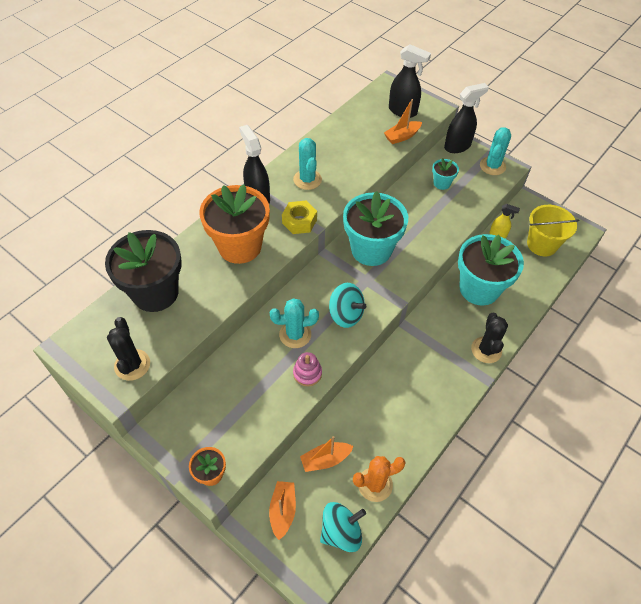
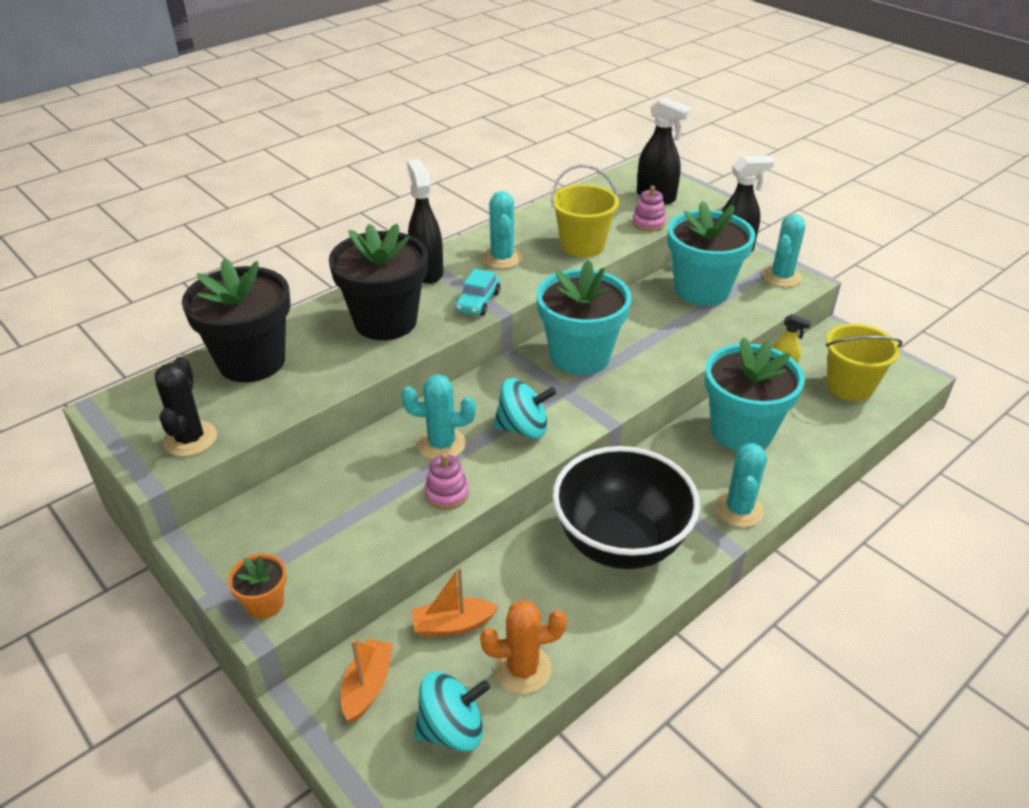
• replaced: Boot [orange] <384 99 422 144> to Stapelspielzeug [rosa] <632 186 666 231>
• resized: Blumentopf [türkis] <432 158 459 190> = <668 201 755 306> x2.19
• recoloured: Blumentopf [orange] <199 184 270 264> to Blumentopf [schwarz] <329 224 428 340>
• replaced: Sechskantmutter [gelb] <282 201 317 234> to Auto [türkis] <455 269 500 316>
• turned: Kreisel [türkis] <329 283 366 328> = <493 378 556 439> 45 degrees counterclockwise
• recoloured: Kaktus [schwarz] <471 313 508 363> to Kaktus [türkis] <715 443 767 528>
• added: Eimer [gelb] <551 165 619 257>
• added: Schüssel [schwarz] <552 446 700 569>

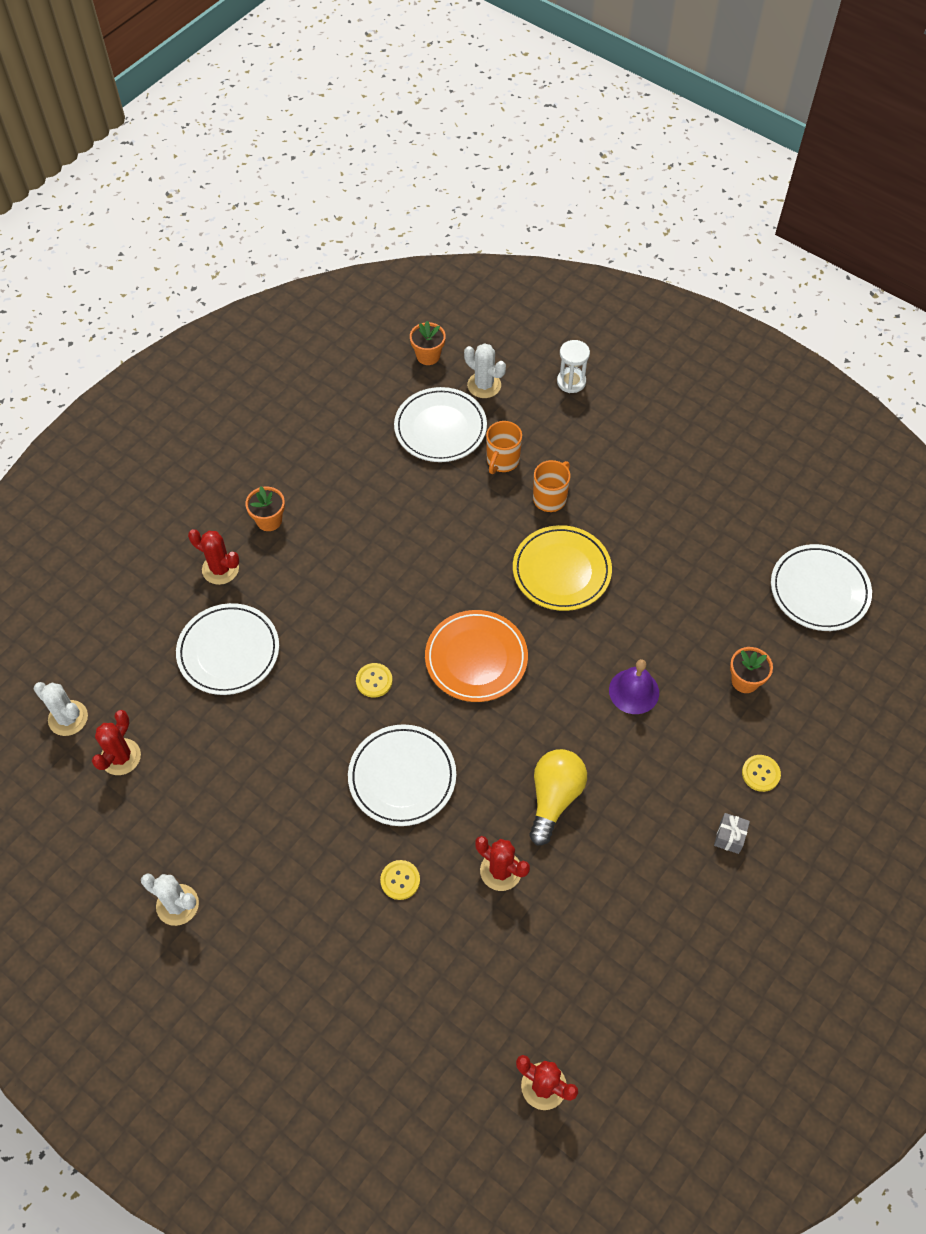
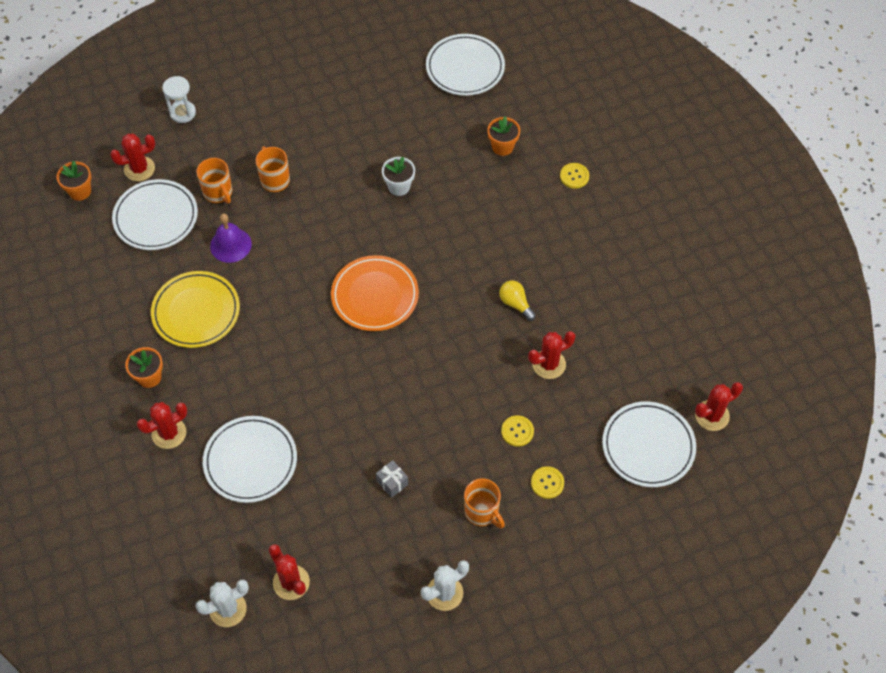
• recoloured: Kaktus [weiß] <464 343 506 398> to Kaktus [rot] <110 133 155 181>
• moved: Teller [gelb] <513 525 612 611> to <151 271 240 348>
• moved: Glocke [lila] <609 659 659 714> to <210 213 252 263>
• moved: Knopf [gelb] <356 663 393 698> to <531 466 564 499>
• moved: Teller [weiß] <348 724 456 826> to <602 401 696 487>
• resized: Glühbirne [gelb] <529 749 587 846> = <499 281 536 321> x0.60
• moved: Geschenk [grau] <714 813 750 854> to <376 460 408 498>
• added: Blumentopf [weiß] <382 157 415 196>
• added: Tasse [orange] <464 478 505 528>

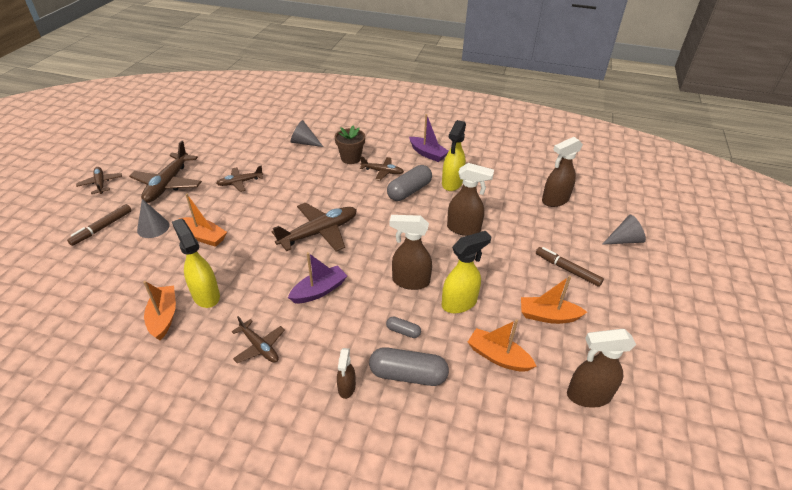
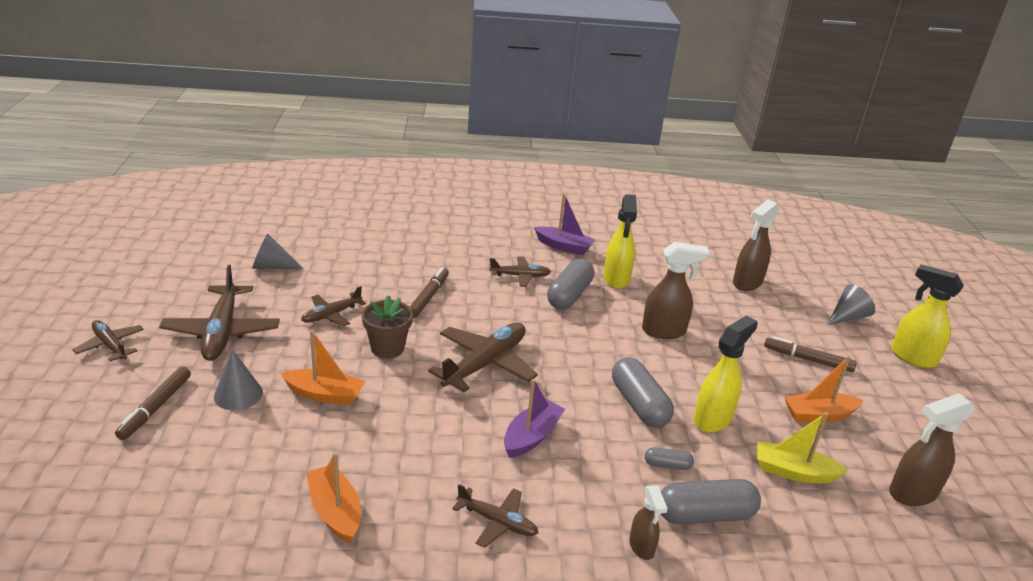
• moved: Kegel [grau] <290 120 323 147> to <252 233 304 269>
• moved: Blumentopf [braun] <335 125 365 164> to <362 295 413 359>
• replaced: Sprühflasche [braun] <389 215 432 290> to Kapsel [grau] <612 357 674 427>
• moved: Sprühflasche [gelb] <172 218 220 308> to <891 264 964 368>
• recoloured: Boot [orange] <468 319 536 372> to Boot [gelb] <757 412 848 483>
• added: Filzstift [braun] <410 267 449 318>

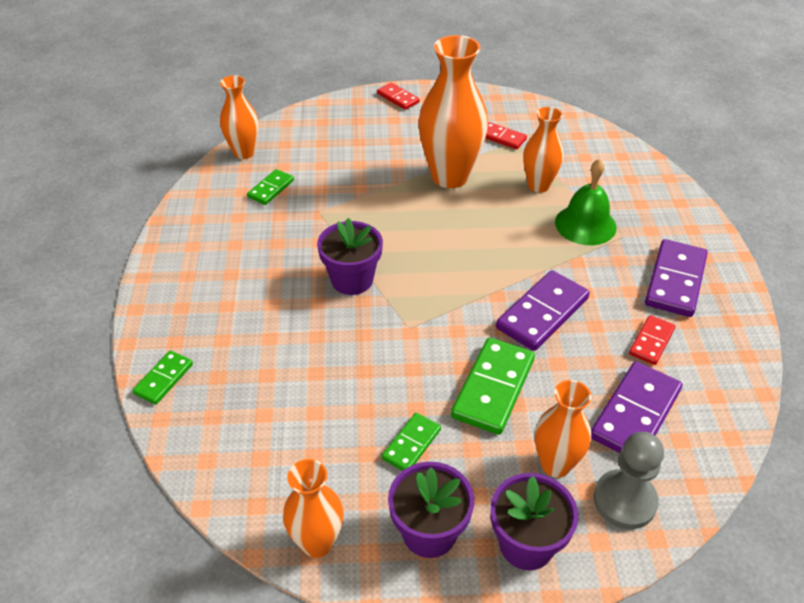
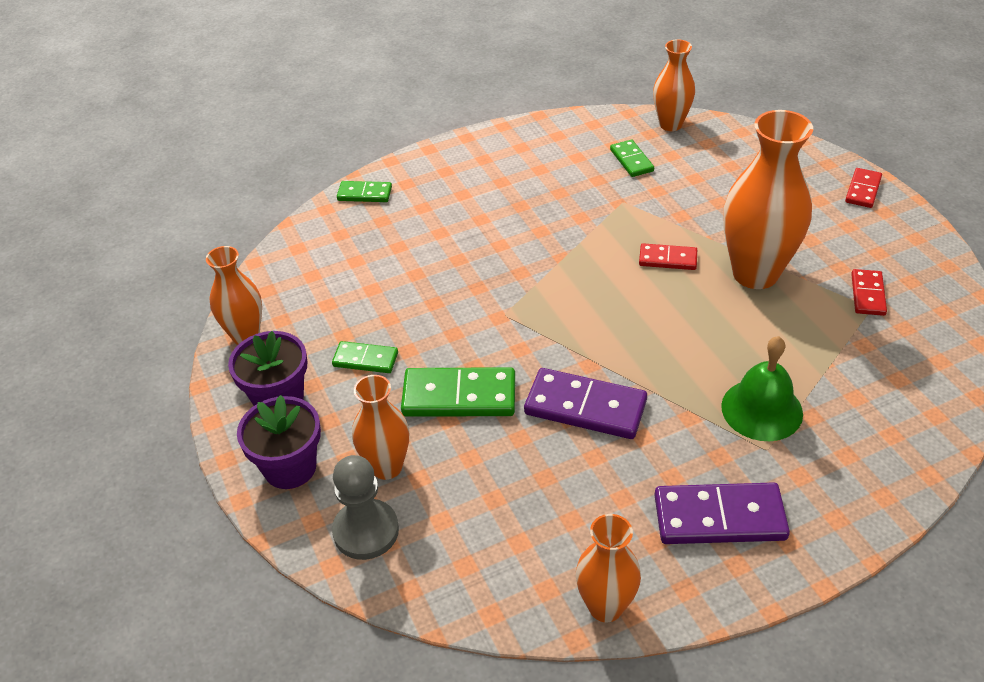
• moved: Vase [orange] <523 107 564 193> to <576 514 641 622>
• turned: Dominostein [grün] <247 169 294 205> = <610 140 654 177> 60 degrees clockwise
• removed: Blumentopf [lila] <317 218 383 295>
• moved: Dominostein [rot] <629 315 675 365> to <639 243 697 270>
• removed: Dominostein [lila] <591 361 682 453>

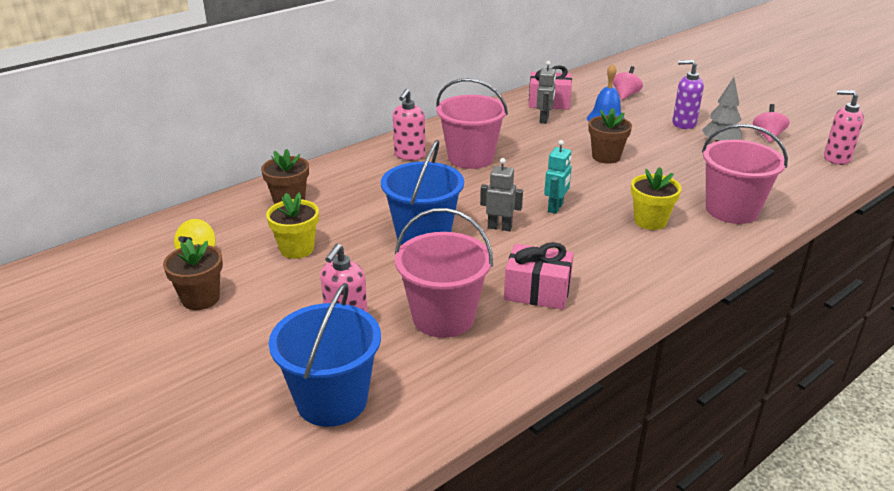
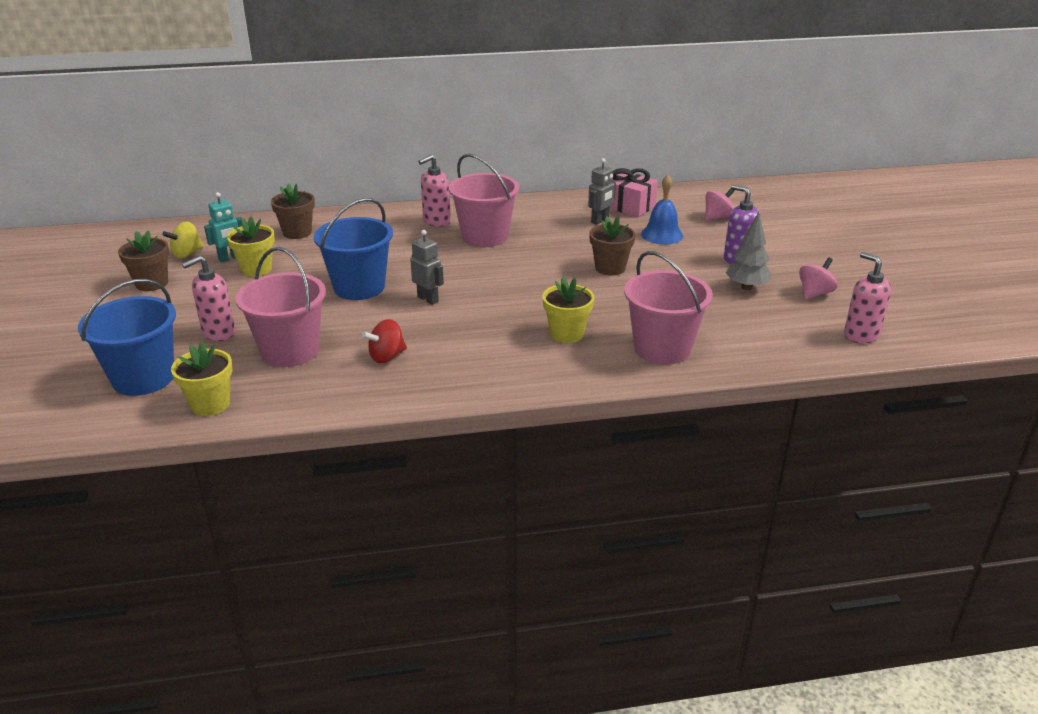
• moved: Roboter [türkis] <544 140 572 214> to <204 192 242 262>
• replaced: Geschenk [rosa] <504 242 574 309> to Kreisel [rot] <362 319 407 363>
• added: Blumentopf [gelb] <171 341 233 416>

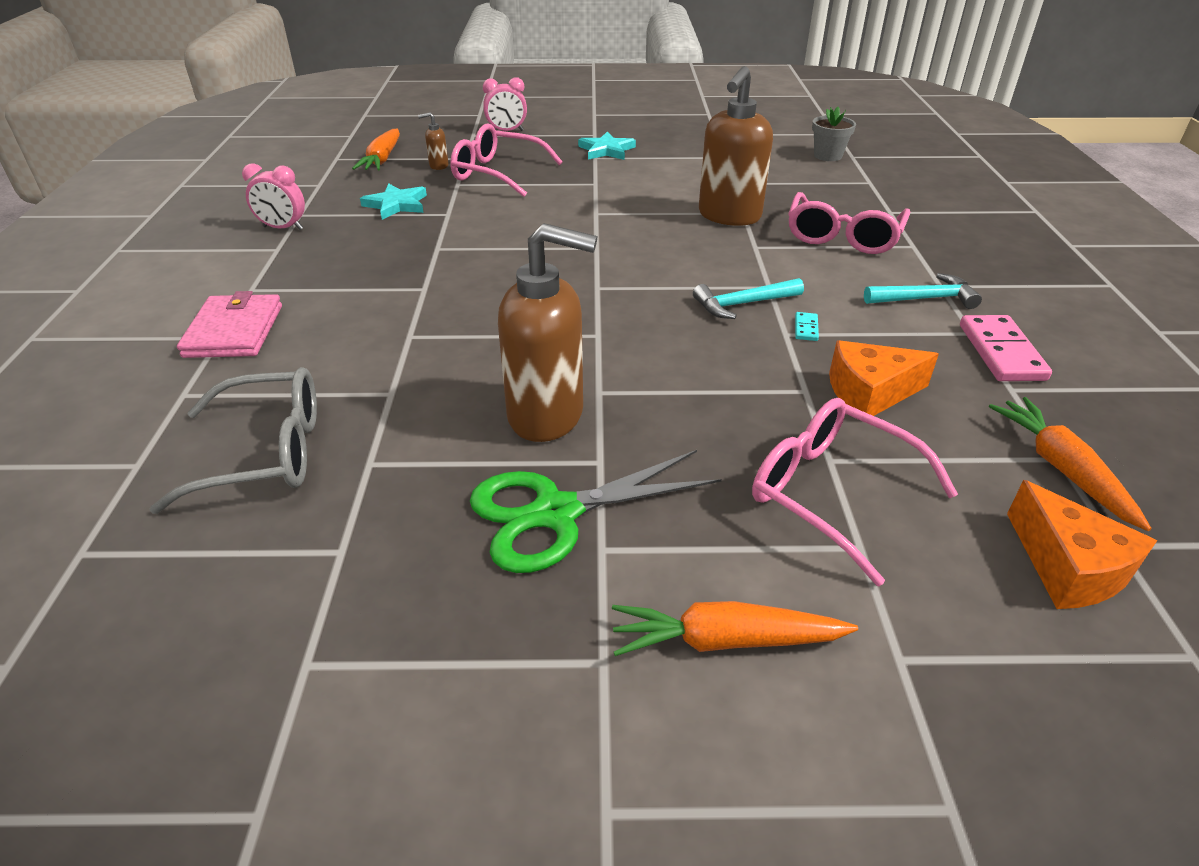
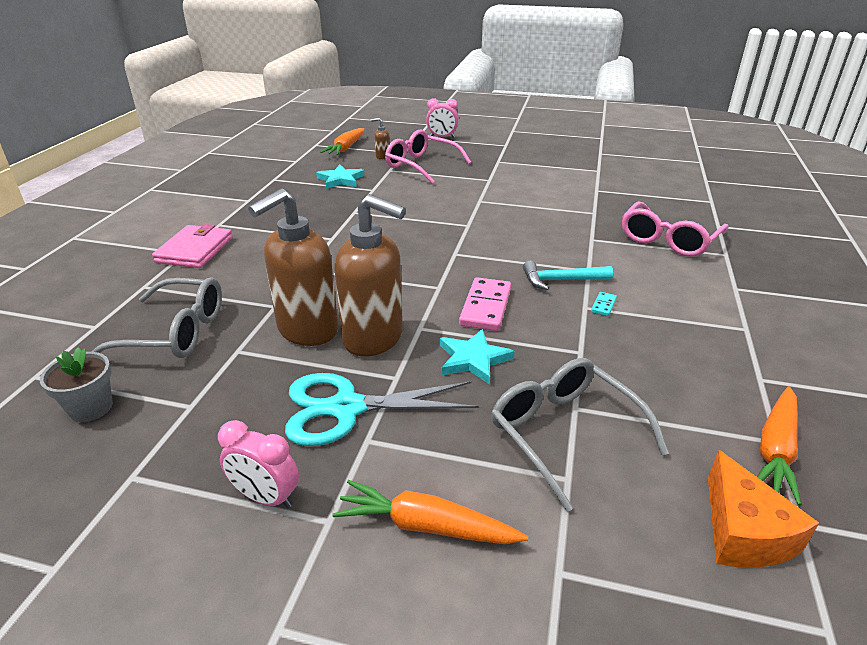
• moved: Seifenspender [braun] <699 66 773 226> to <248 188 338 346>
• moved: Blumentopf [grau] <812 107 856 161> to <40 347 113 422>
• moved: Stern [türkis] <578 132 636 160> to <440 329 515 385>
• moved: Wecker [rosa] <242 164 305 230> to <218 420 299 508>
• removed: Hammer [türkis] <864 273 982 309>
• moved: Dominostein [rosa] <960 315 1052 381> to <459 277 511 331>
• removed: Käse [orange] <829 340 939 416>
• turned: Karotte [orange] <989 397 1152 531> = <757 387 802 505> 150 degrees counterclockwise
• recoloured: Brille [rosa] <752 398 958 587> to Brille [grau] <491 358 669 512>
• recoloured: Schere [grün] <470 450 722 573> to Schere [türkis] <285 373 479 446>

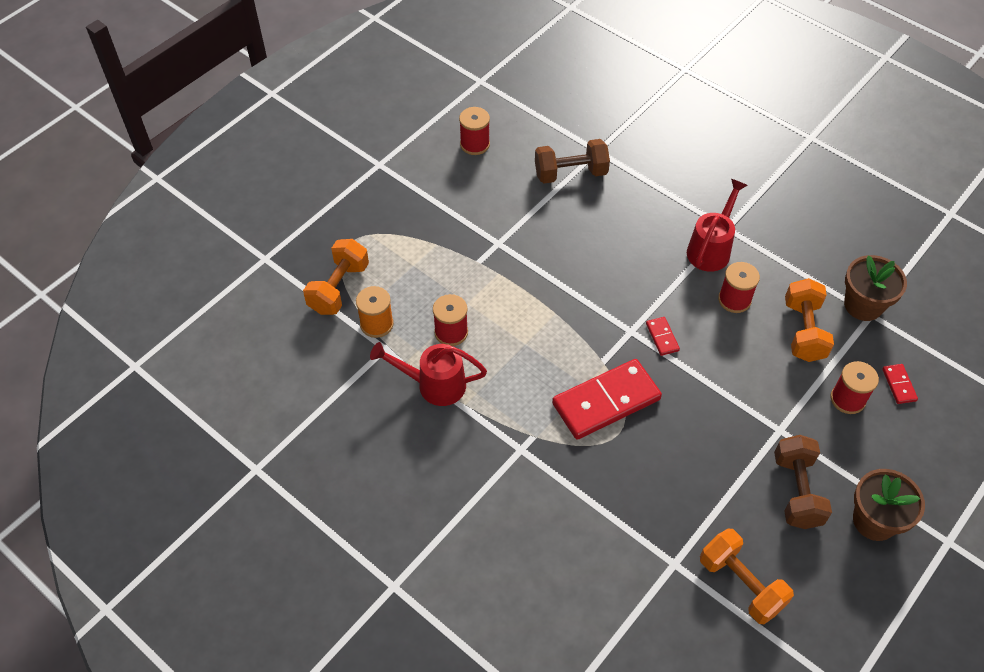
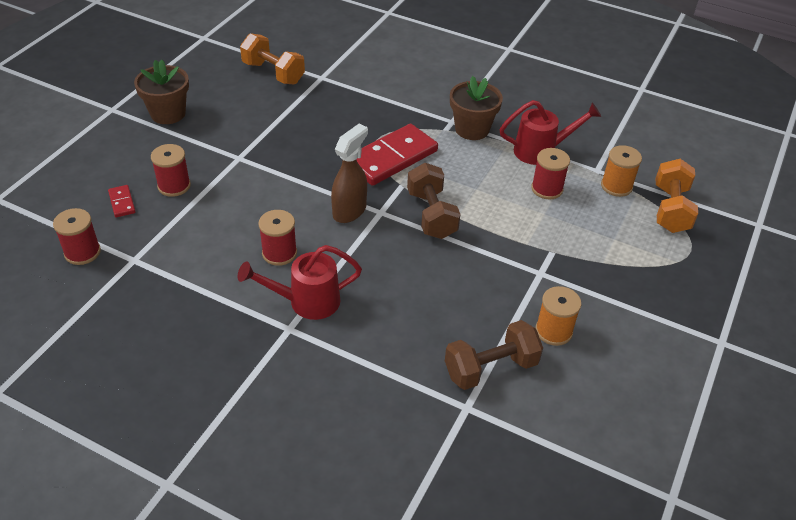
• moved: Garnrolle [rot] <459 107 490 155> to <53 208 101 265>
• turned: Gießkanne [rot] <687 179 748 272> = <238 245 362 320> 60 degrees clockwise
• moved: Blumentopf [braun] <844 255 907 321> to <450 76 503 140>
• removed: Hantel [orange] <785 278 834 362>
• replaced: Dominostein [rot] <646 317 680 356> to Sprühflasche [braun] <331 124 368 223>
• moved: Hantel [braun] <774 435 832 529> to <407 163 460 239>
• added: Garnrolle [orange] <535 286 581 346>

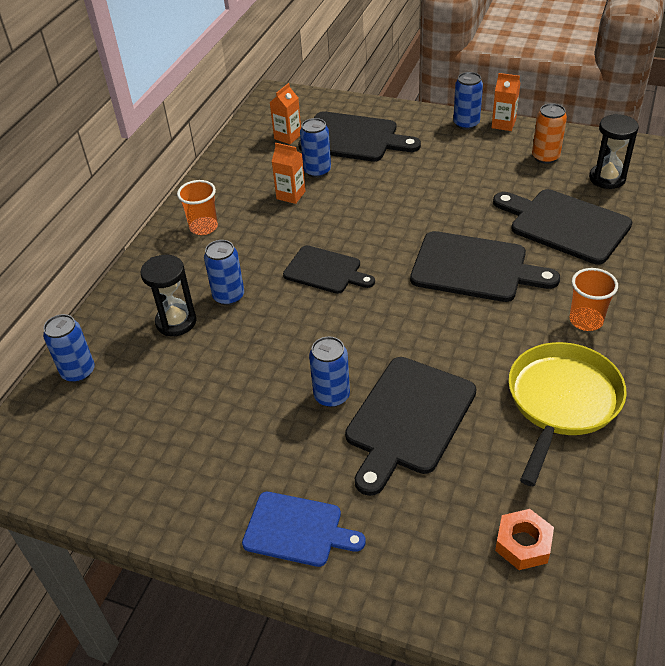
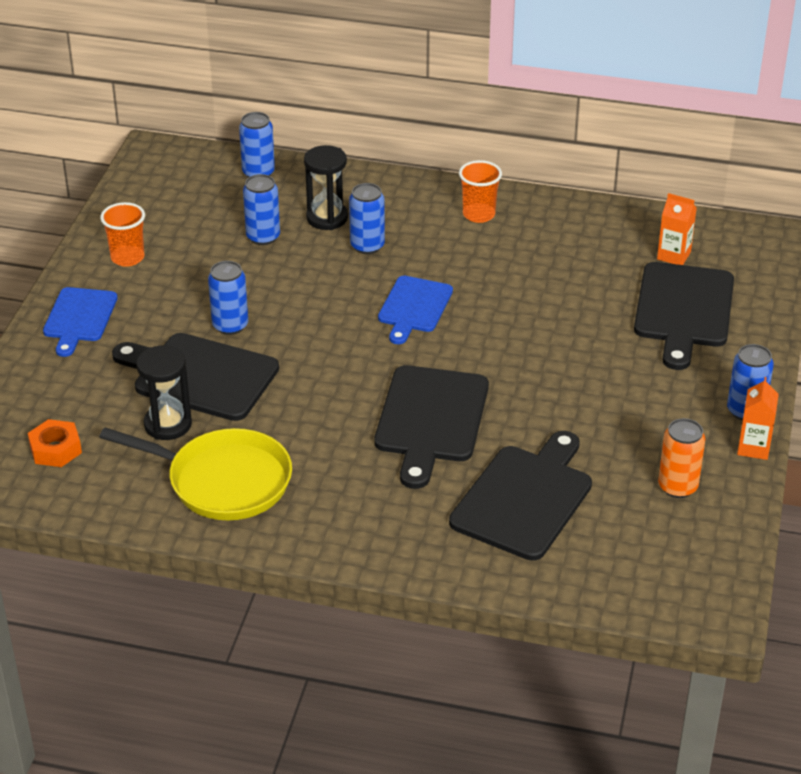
• moved: Sanduhr [schwarz] <589 114 639 189> to <136 345 192 440>
• moved: Dose [blau] <300 118 331 178> to <243 174 280 245>
• removed: Getränkekarton [orange] <271 143 305 204>
• recoloured: Schneidebrett [schwarz] <283 245 375 294> to Schneidebrett [blau] <378 276 453 344>
• moved: Becher [orange] <570 268 618 331> to <100 202 145 267>

